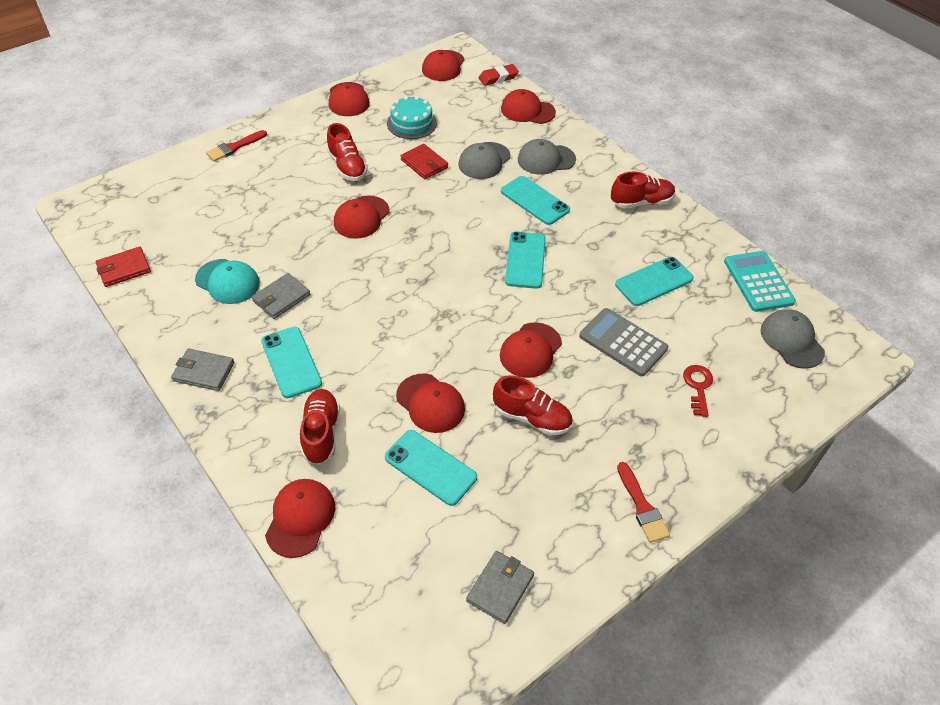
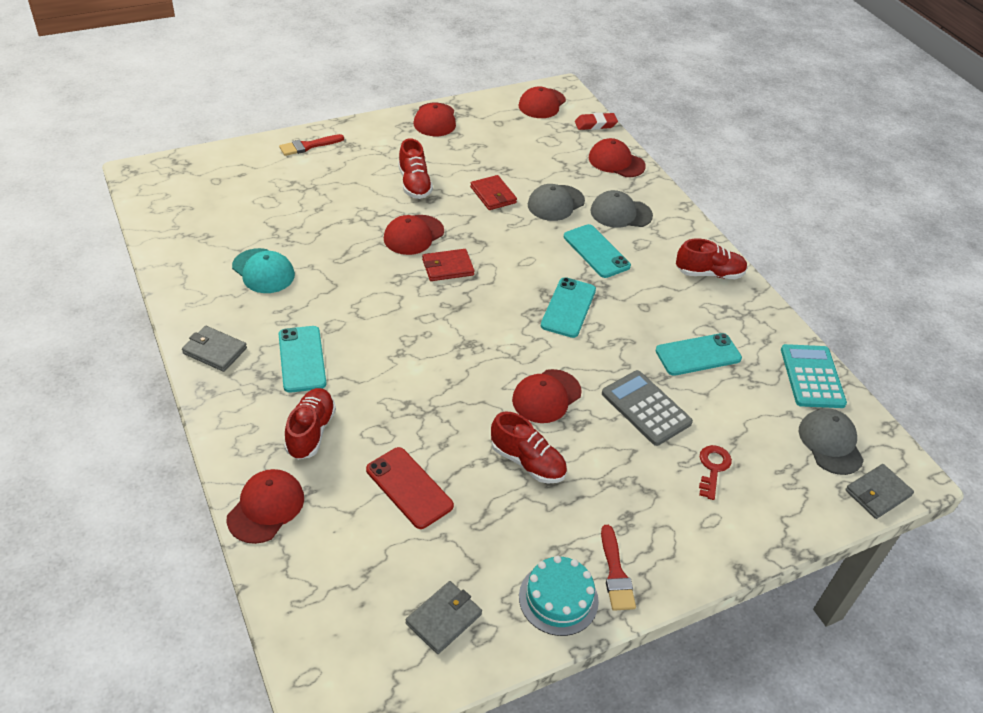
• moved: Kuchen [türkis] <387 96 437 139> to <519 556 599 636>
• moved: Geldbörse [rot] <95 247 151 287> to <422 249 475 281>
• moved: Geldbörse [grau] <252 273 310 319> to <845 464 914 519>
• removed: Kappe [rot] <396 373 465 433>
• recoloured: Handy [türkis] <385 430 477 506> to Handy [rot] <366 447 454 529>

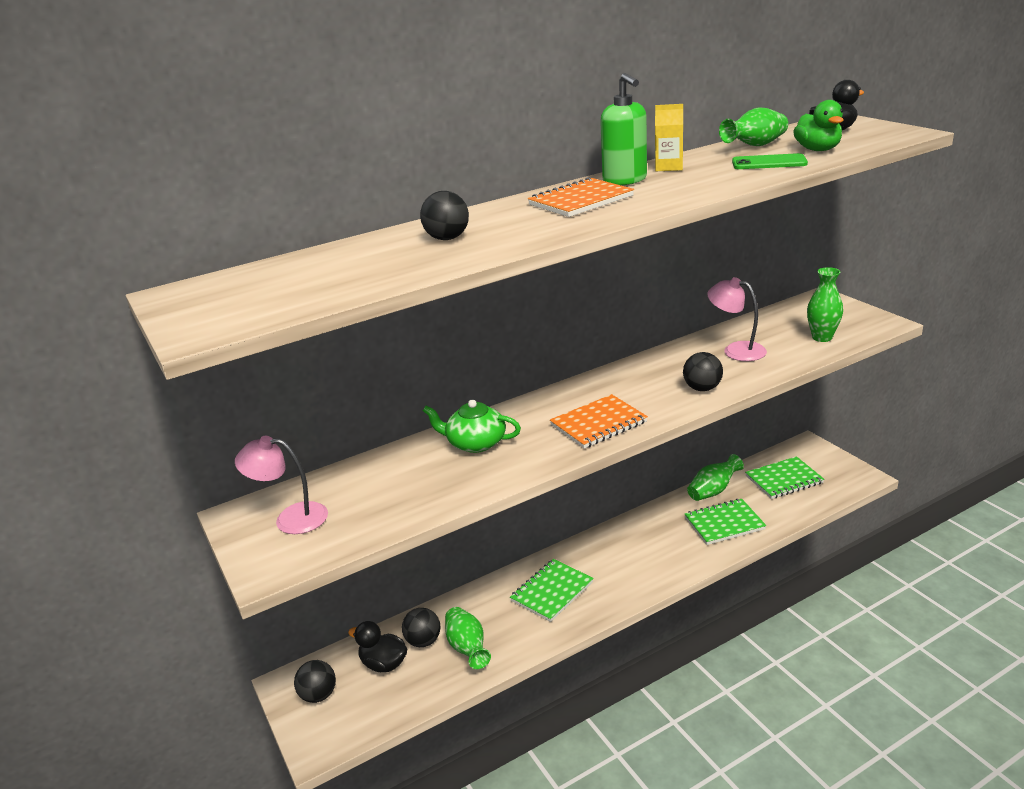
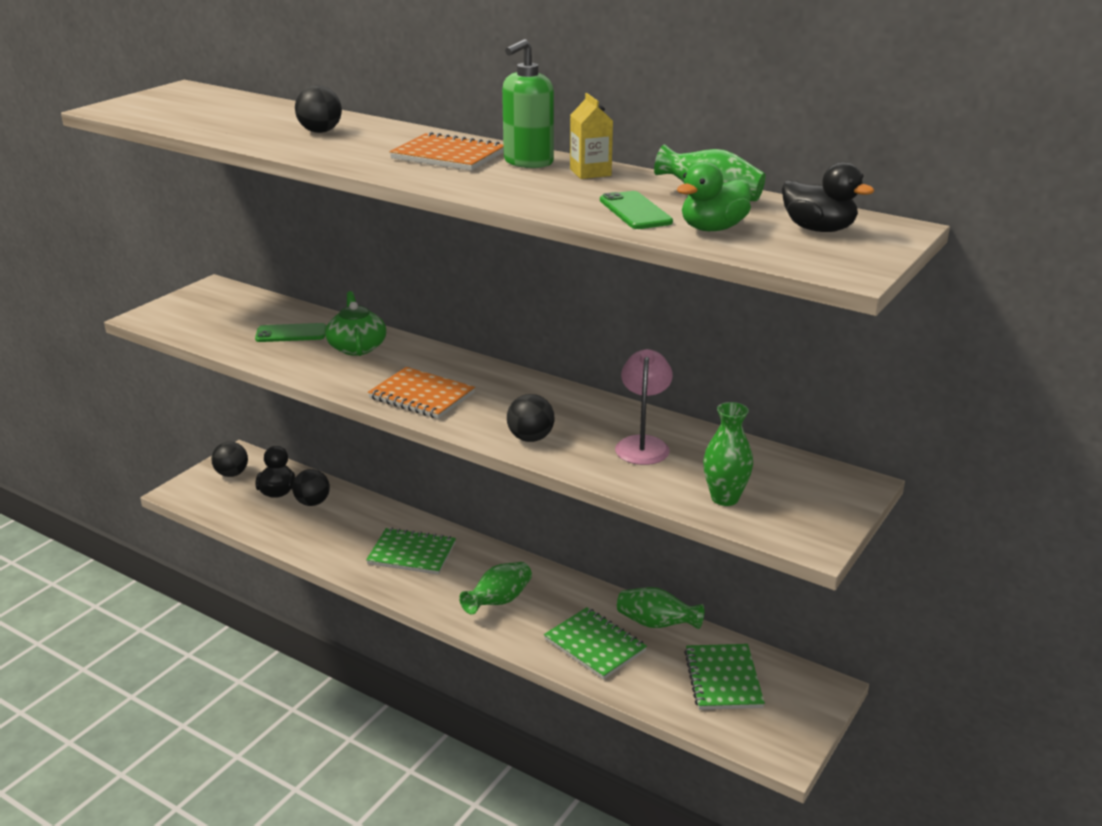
• removed: Lampe [rosa] <235 436 328 534>
• turned: Notizbuch [grün] <745 456 824 499> = <684 644 765 710> 45 degrees clockwise
• moved: Vase [grün] <445 607 491 669> to <459 562 532 615>
• added: Handy [grün] <255 323 326 342>

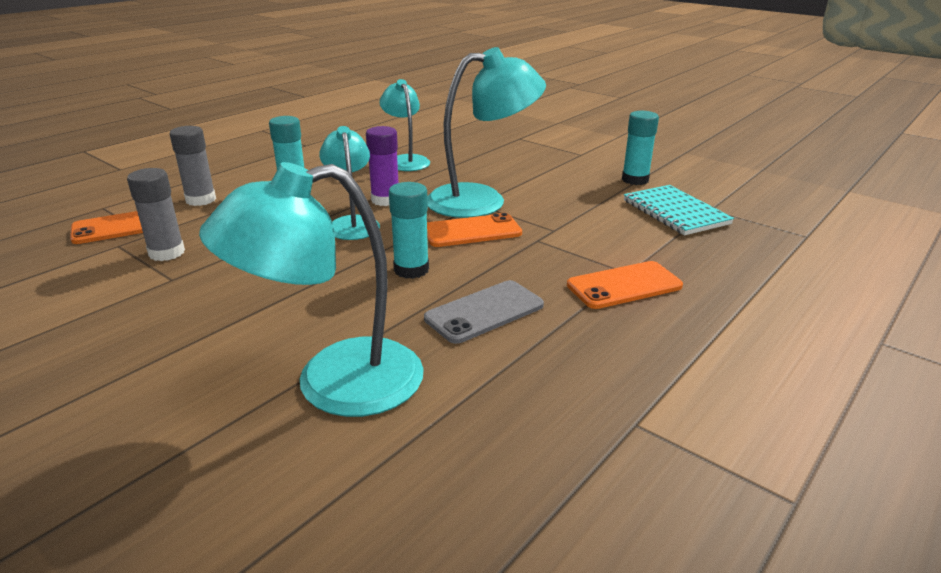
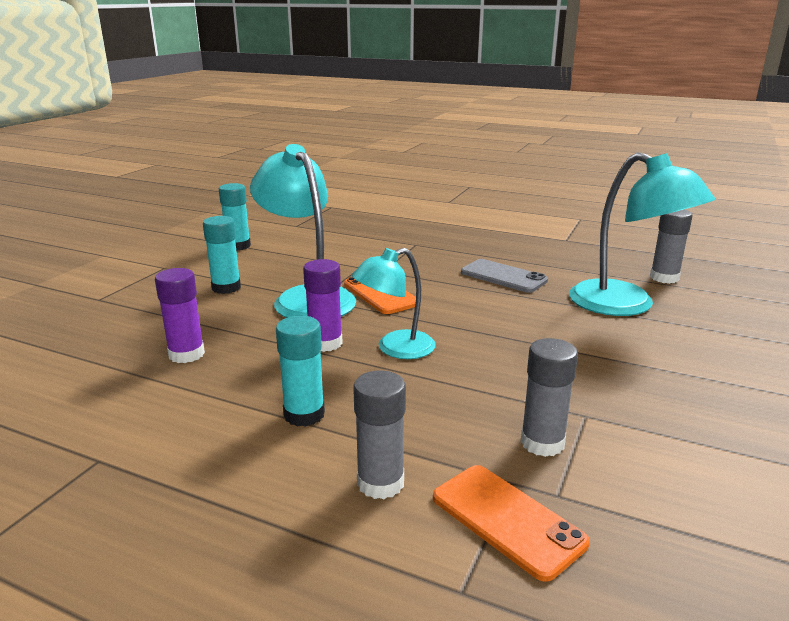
• replaced: Lampe [türkis] <380 79 430 171> to Klebestift [lila] <155 268 205 363>
• moved: Klebestift [türkis] <389 182 429 279> to <203 216 241 294>
• removed: Notizbuch [türkis] <624 185 734 235>
• removed: Handy [orange] <567 261 683 309>
• added: Klebestift [grau] <650 209 693 284>

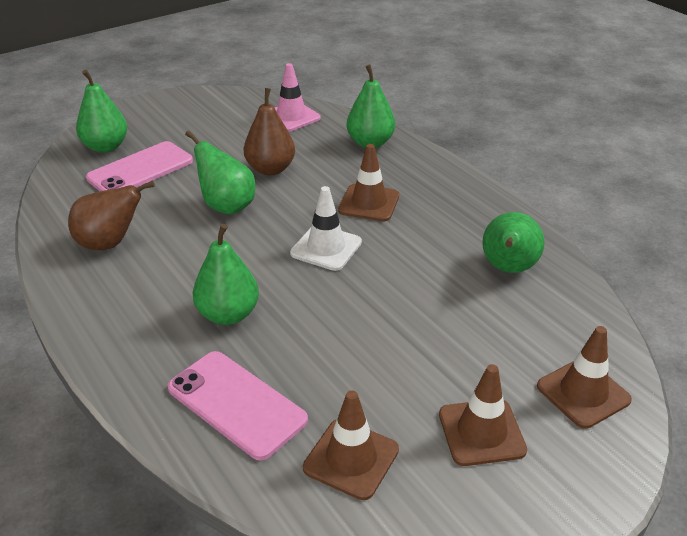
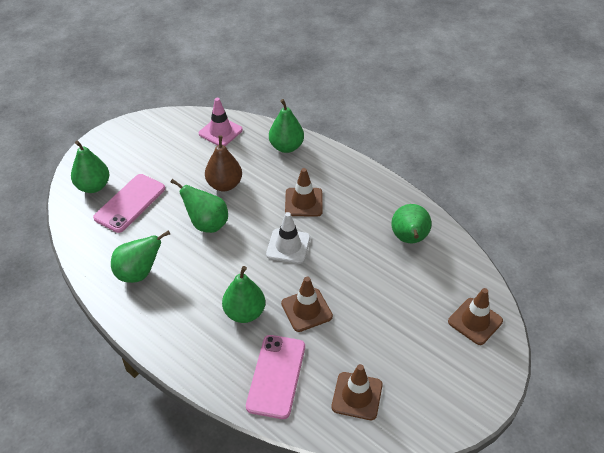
• recoloured: Birne [braun] <68 181 155 250> to Birne [grün] <111 230 170 283>
• turned: Handy [rosa] <168 351 308 460> = <246 335 305 419> 75 degrees clockwise
• moved: Leitkegel [braun] <439 364 527 466> to <281 277 333 332>

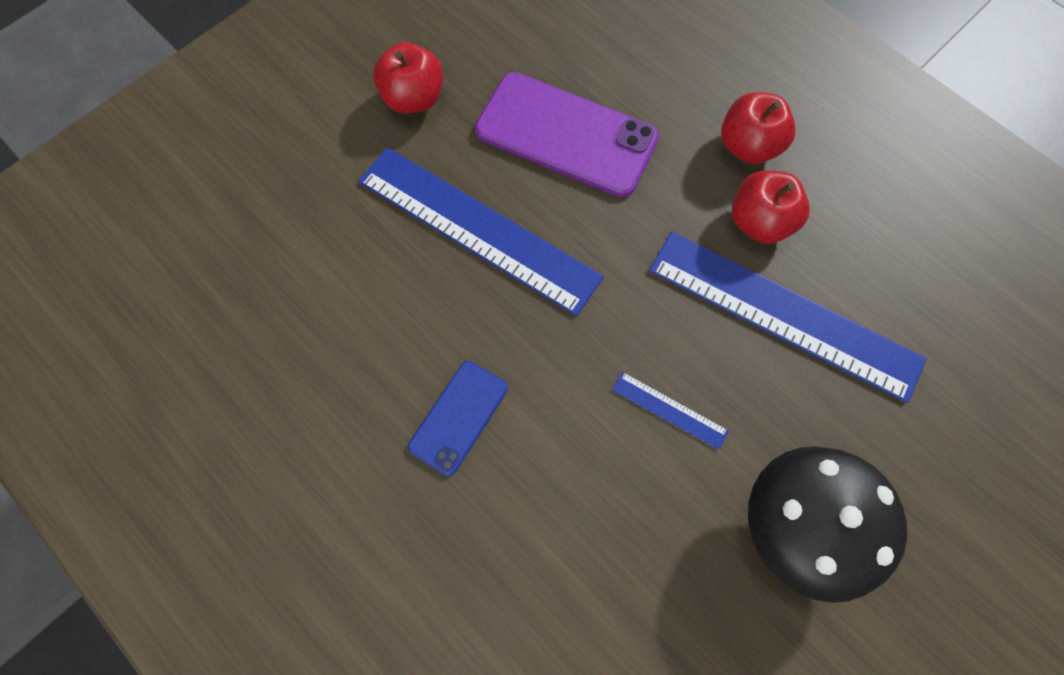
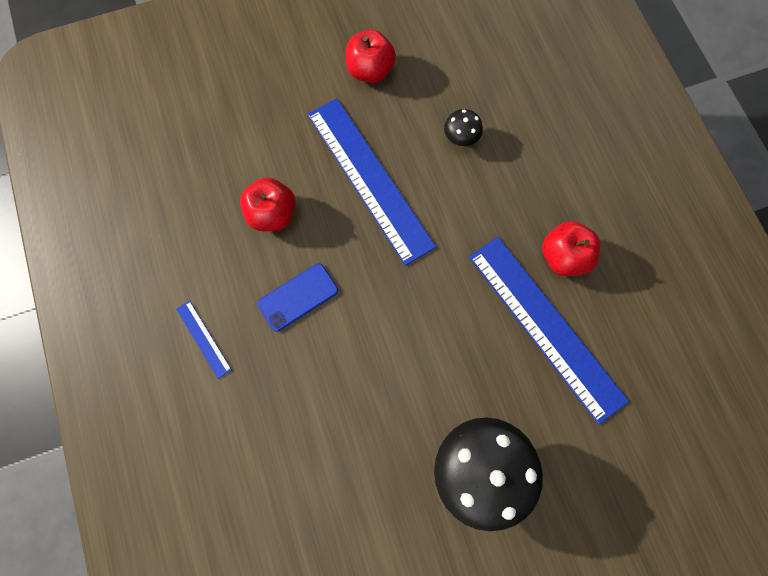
• replaced: Handy [lila] <475 72 659 197> to Pilz [schwarz] <444 109 483 146>
• moved: Apfel [rot] <721 92 796 164> to <240 178 296 231>
• moved: Lineal [blau] <612 372 729 450> to <176 301 232 379>

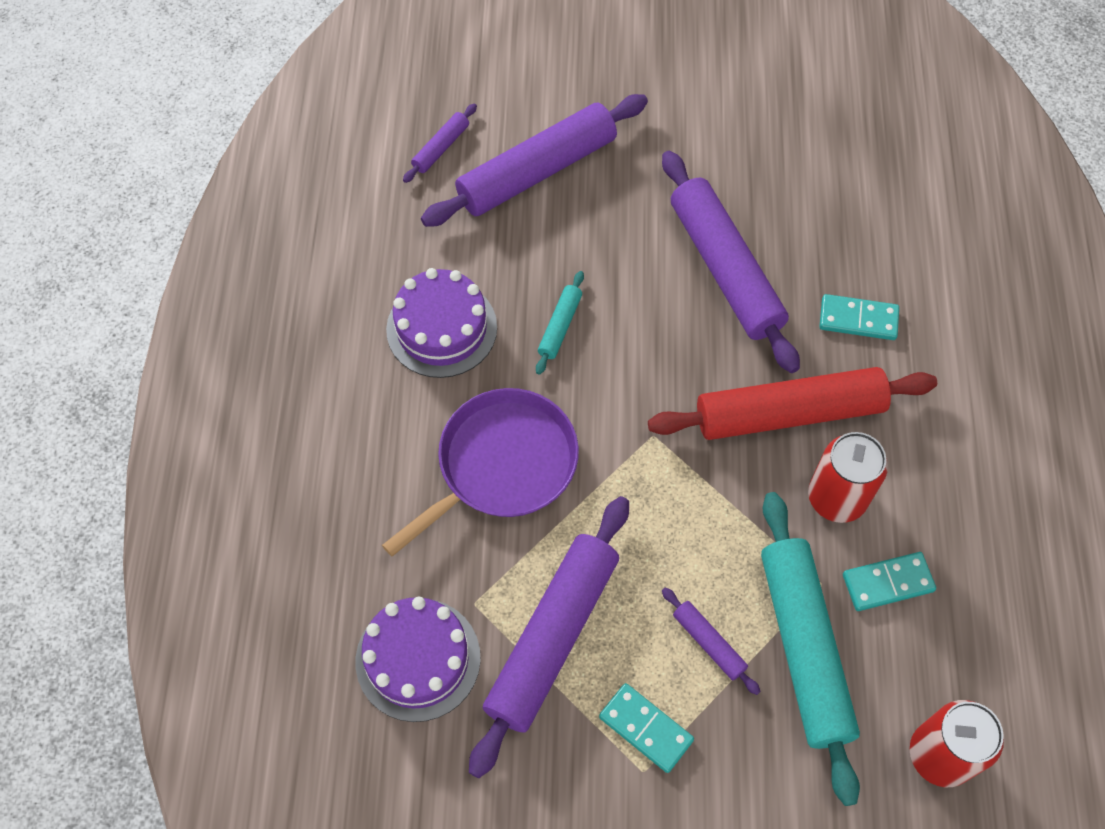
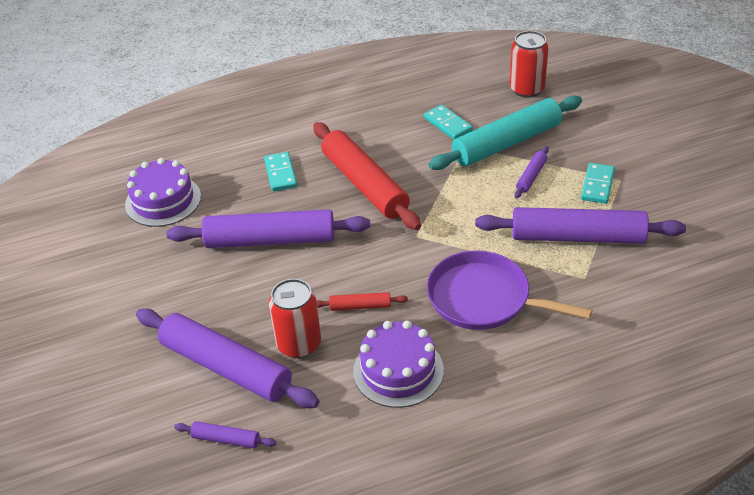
• turned: Nudelholz [lila] <662 151 800 373> = <166 209 370 248> 45 degrees clockwise
• recoloured: Nudelholz [türkis] <536 271 584 375> to Nudelholz [rot] <316 292 408 311>
• moved: Dose [rot] <808 432 888 523> to <269 279 321 358>
• moved: Kuchen [lila] <356 597 481 722> to <125 158 201 227>

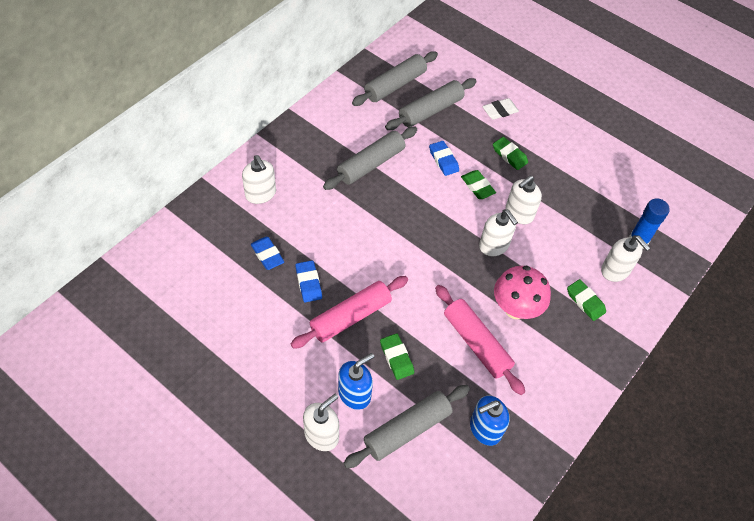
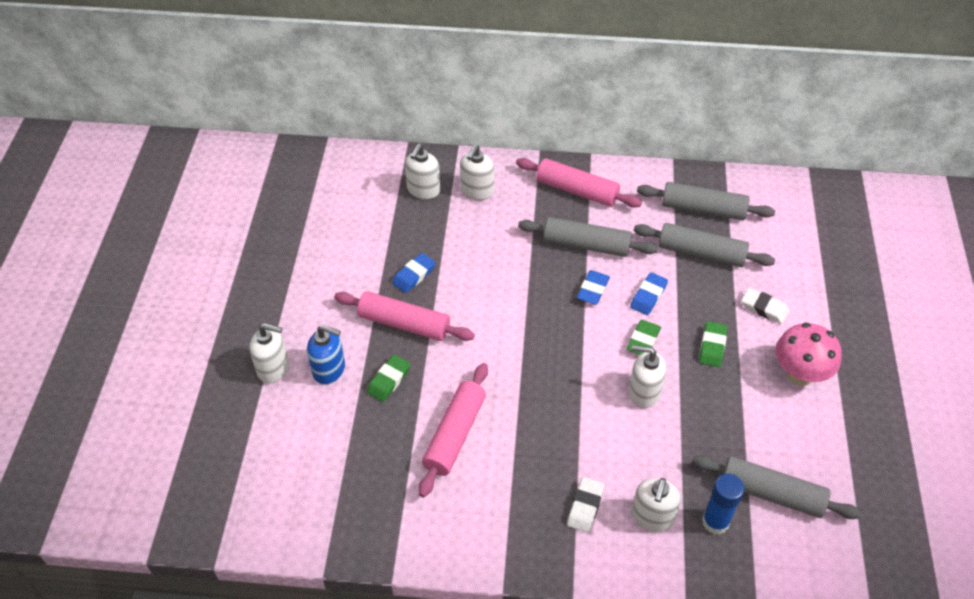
• moved: Seifenspender [weiß] <479 209 518 256> to <405 143 440 199>
• moved: Radiergummi [blau] <251 237 284 270> to <577 270 610 305>
• moved: Pilz [rosa] <494 266 551 319> to <775 323 842 386>
• recoloured: Radiergummi [grün] <567 279 606 321> to Radiergummi [weiß] <567 477 604 533>
• moved: Nudelholz [grau] <343 385 470 468> to <692 455 861 519>
• removed: Seifenspender [blau] <470 396 510 446>
• added: Nudelholz [rosa] <516 158 642 208>

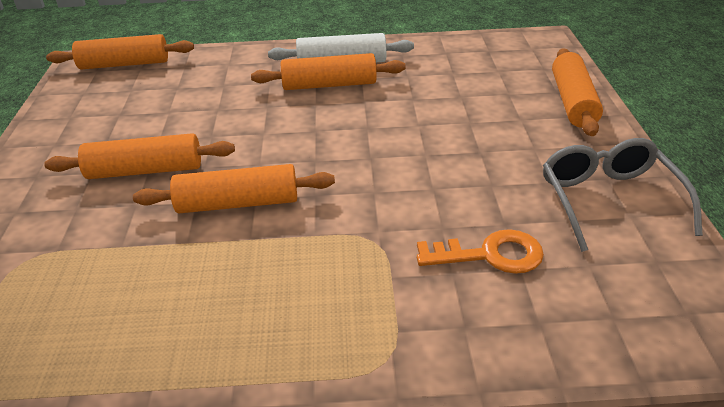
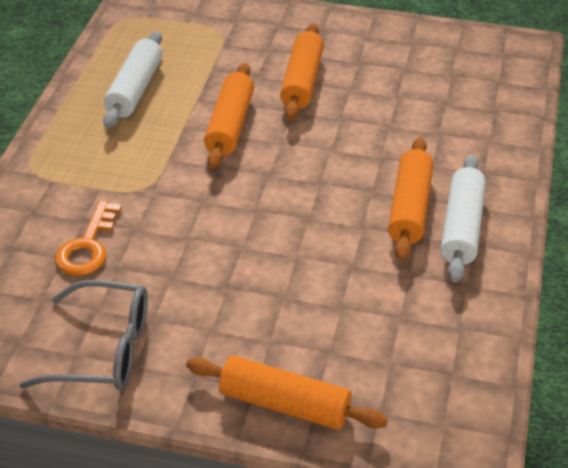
• removed: Nudelholz [orange] <46 34 194 70>
• added: Nudelholz [weiß] <103 31 163 128>

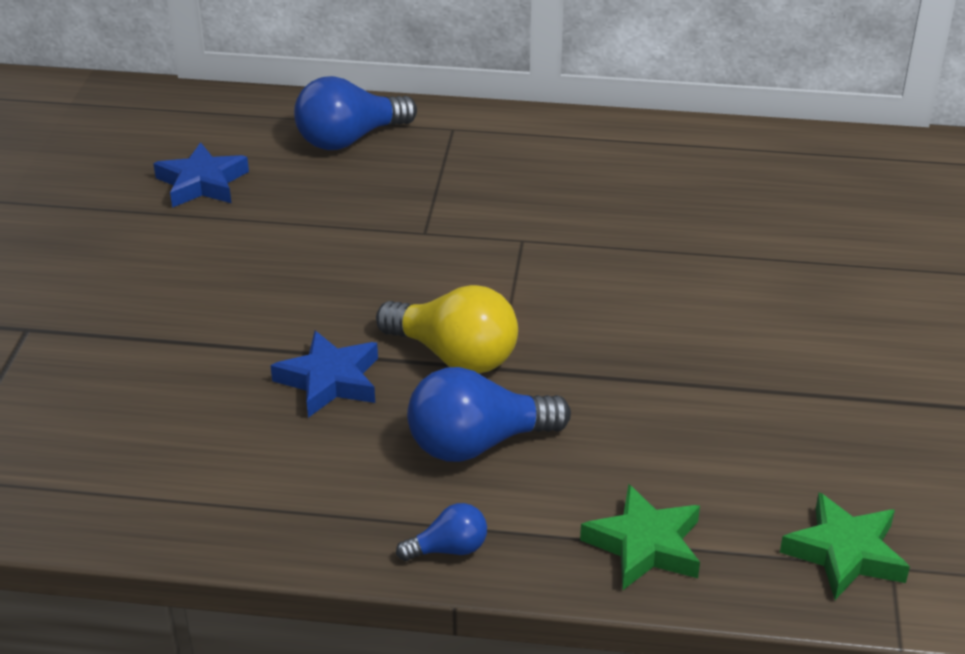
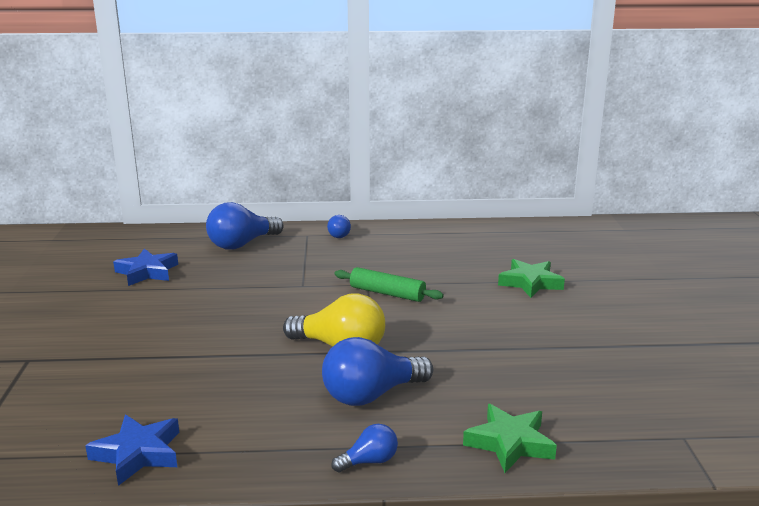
• moved: Stern [blau] <271 331 378 418> to <85 415 179 486>
• moved: Stern [grün] <780 492 910 600> to <498 259 565 298>
• added: Glühbirne [blau] <327 215 351 238>
• added: Nudelholz [grün] <334 267 444 302>

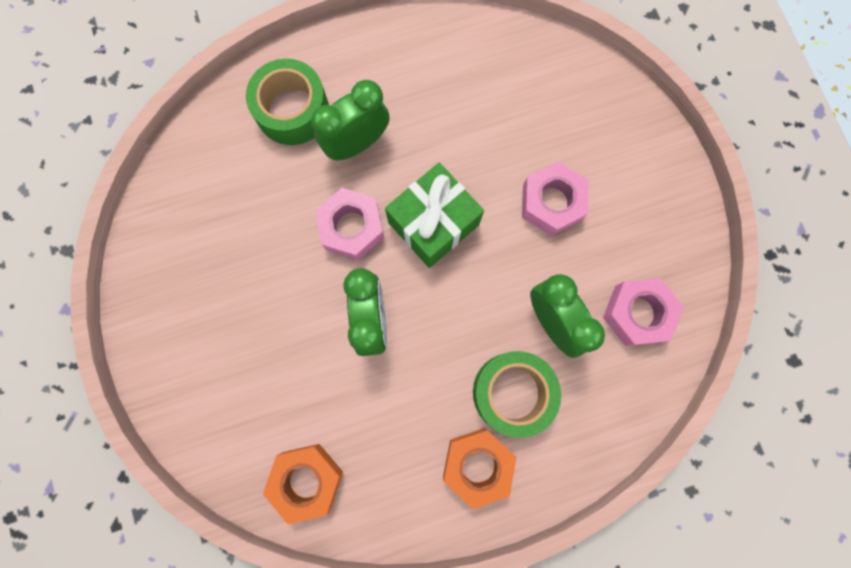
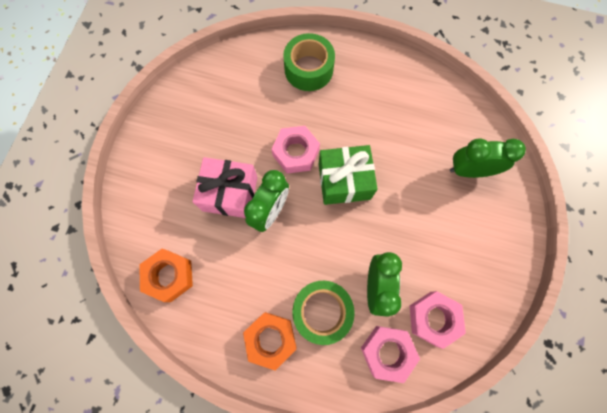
• moved: Wecker [grün] <311 80 390 160> to <450 139 526 178>
• moved: Sechskantmutter [rosa] <522 162 589 236> to <361 326 420 383>
• added: Geschenk [rosa] <192 157 258 218>

